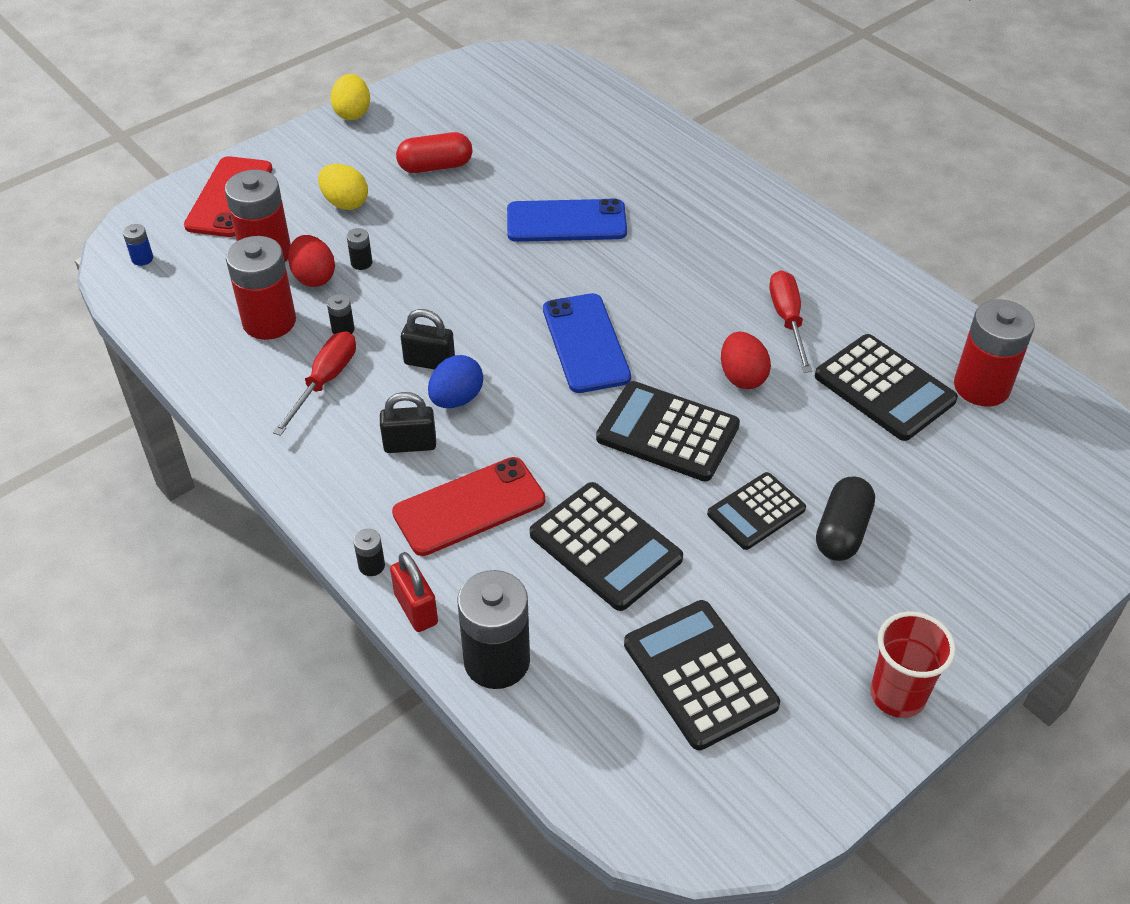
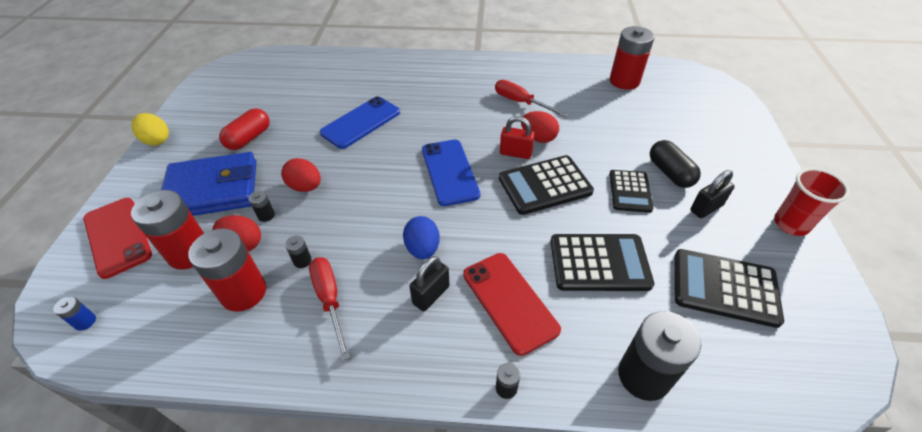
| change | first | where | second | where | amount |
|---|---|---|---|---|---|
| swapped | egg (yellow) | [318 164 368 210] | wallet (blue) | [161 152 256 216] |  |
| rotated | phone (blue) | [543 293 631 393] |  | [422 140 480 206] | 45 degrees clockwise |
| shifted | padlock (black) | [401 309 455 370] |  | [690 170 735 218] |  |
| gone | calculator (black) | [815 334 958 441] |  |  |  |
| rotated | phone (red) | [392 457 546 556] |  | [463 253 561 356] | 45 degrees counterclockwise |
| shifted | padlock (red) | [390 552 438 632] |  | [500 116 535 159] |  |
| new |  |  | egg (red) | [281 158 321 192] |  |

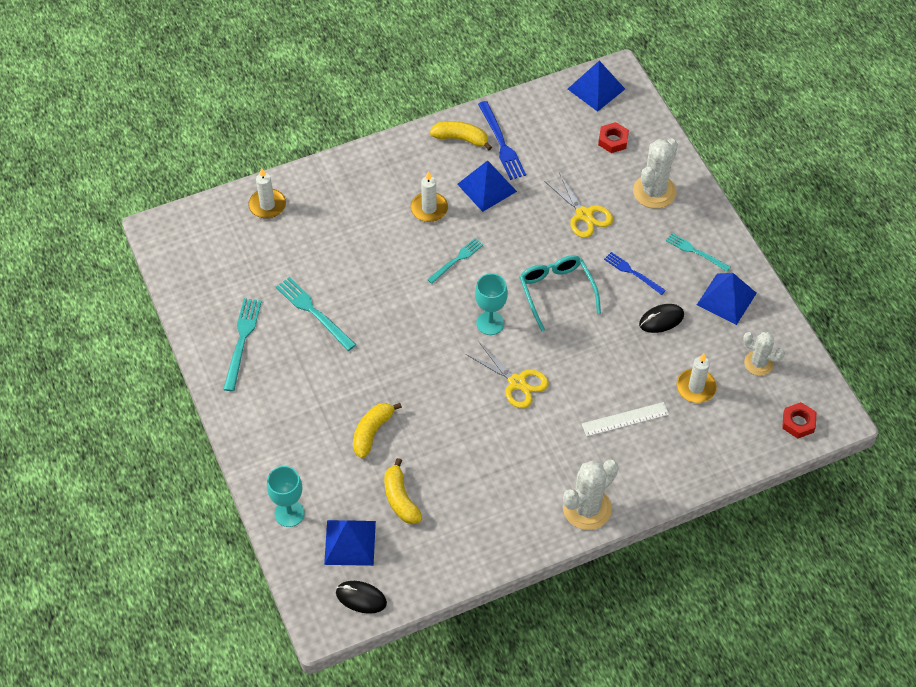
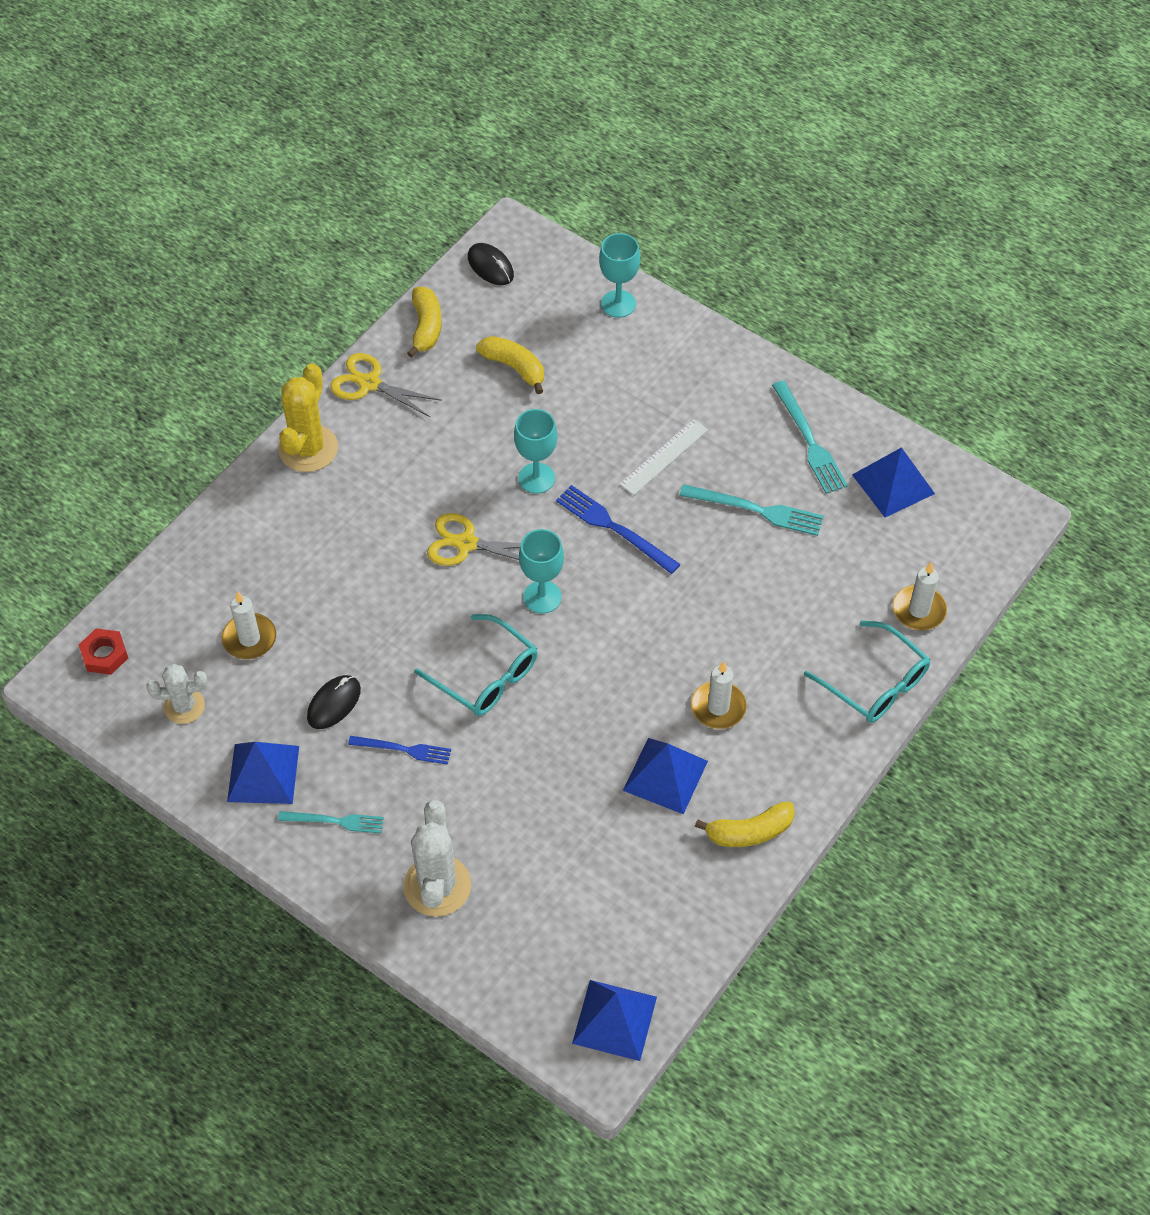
| change | first | where | second | where | amount |
|---|---|---|---|---|---|
| shifted | fork (blue) | [478 101 526 180] |  | [556 485 681 574] |  |
| gone | nut (red) | [598 122 629 153] |  |  |  |
| shifted | scissors (yellow) | [544 173 613 238] |  | [330 353 442 417] |  |
| gone | fork (turquoise) | [427 238 483 284] |  |  |  |
| shifted | ruler (white) | [582 402 669 437] |  | [619 419 708 495] |  |
| shifted | banana (yellow) | [353 403 402 458] |  | [407 287 442 358] |  |
| repainted | cactus (white) | [563 459 619 530] | cactus (yellow) | [278 363 338 472] |  |
| shifted | pyramid (blue) | [324 520 376 566] |  | [852 447 935 518] |  |
| rotated | mouse (black) | [336 581 387 614] |  | [468 243 514 285] | 60 degrees clockwise |
| new |  |  | goblet (turquoise) | [514 409 557 494] |  |
| new |  |  | glasses (turquoise) | [804 620 930 723] |  |

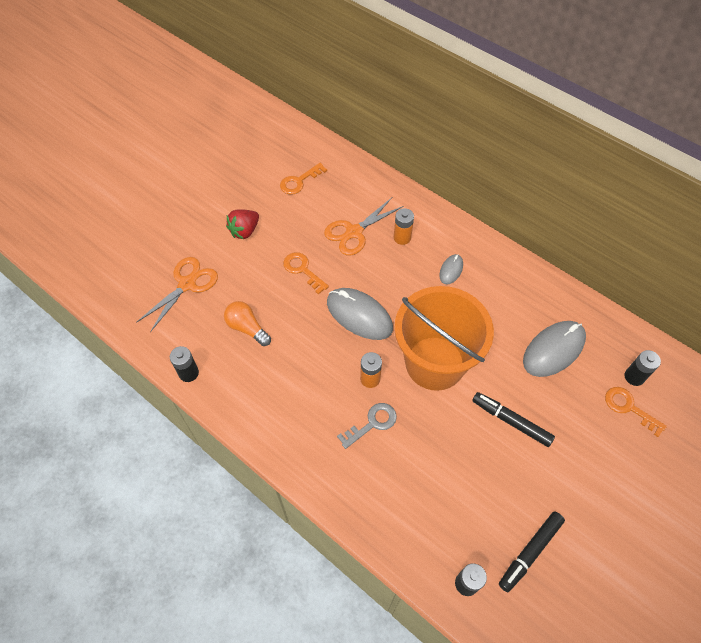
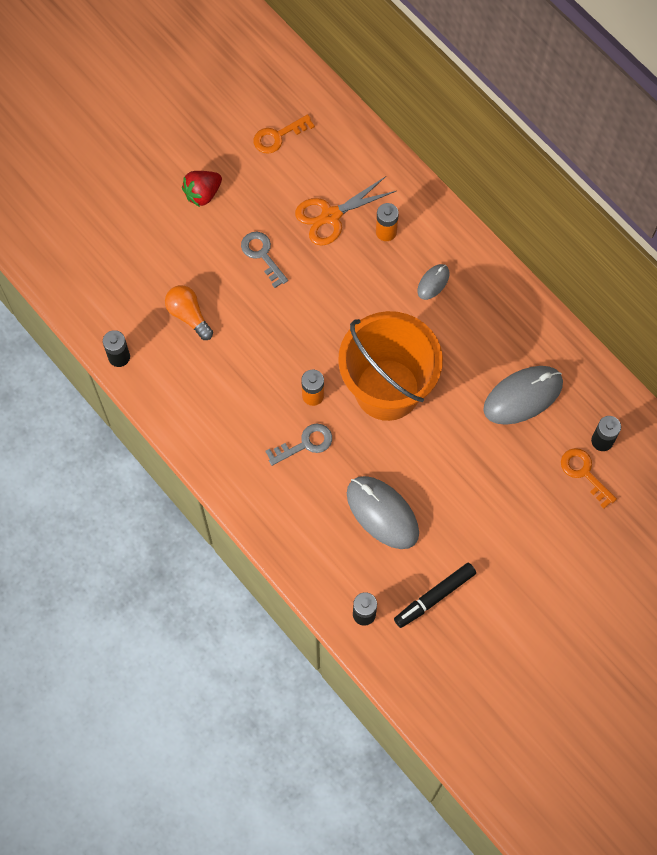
| change | first | where | second | where | amount |
|---|---|---|---|---|---|
| repainted | key (orange) | [283 252 329 295] | key (grey) | [241 232 288 288] |  |
| gone | scissors (orange) | [137 257 218 332] |  |  |  |
| shifted | mouse (grey) | [327 288 393 340] |  | [347 476 419 549] |  |
| gone | marker (black) | [472 392 555 447] |  |  |  |

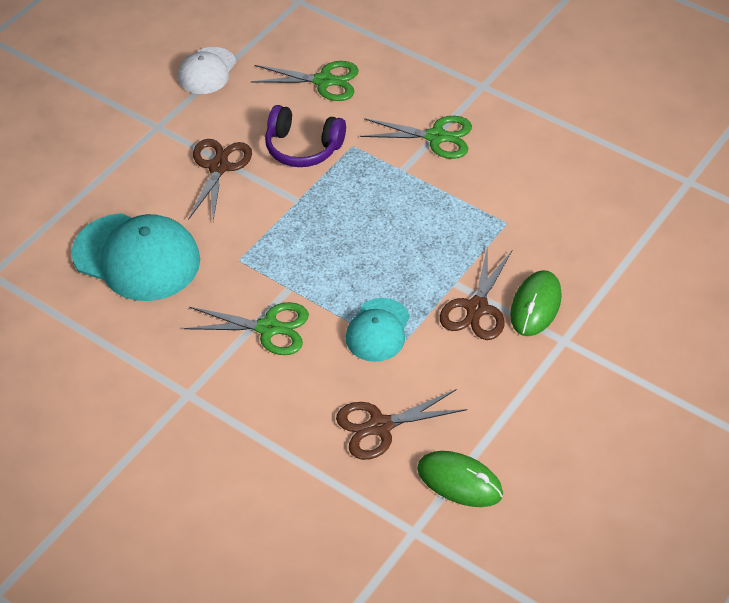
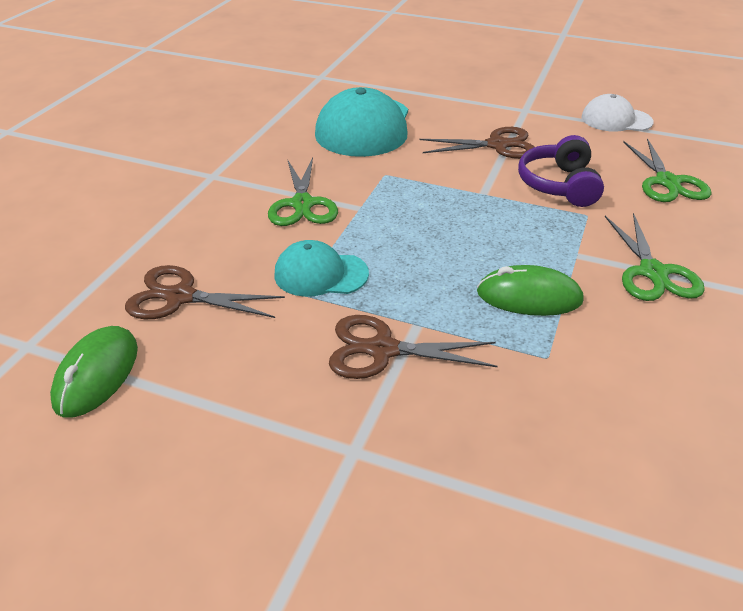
| change | first | where | second | where | amount |
|---|---|---|---|---|---|
| shifted | mouse (green) | [510 270 562 336] |  | [477 265 584 316] |  |
| rotated | scissors (brown) | [336 389 468 460] |  | [125 265 285 319] | 45 degrees counterclockwise |

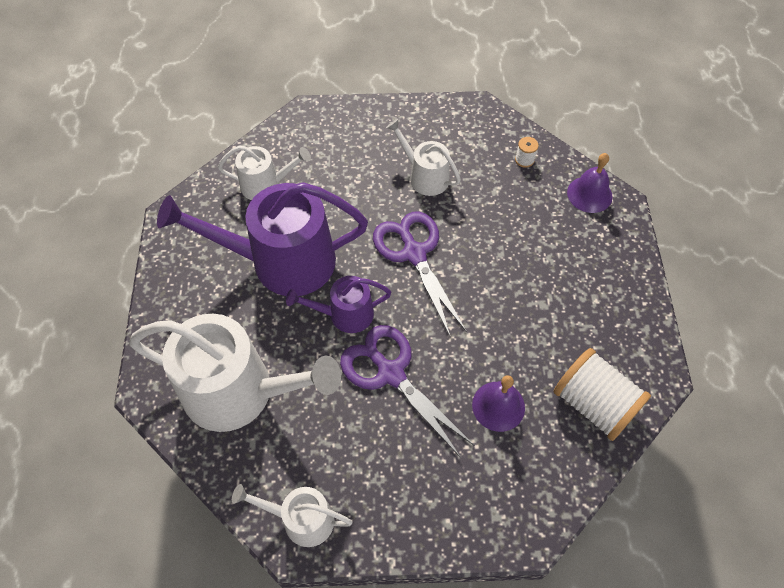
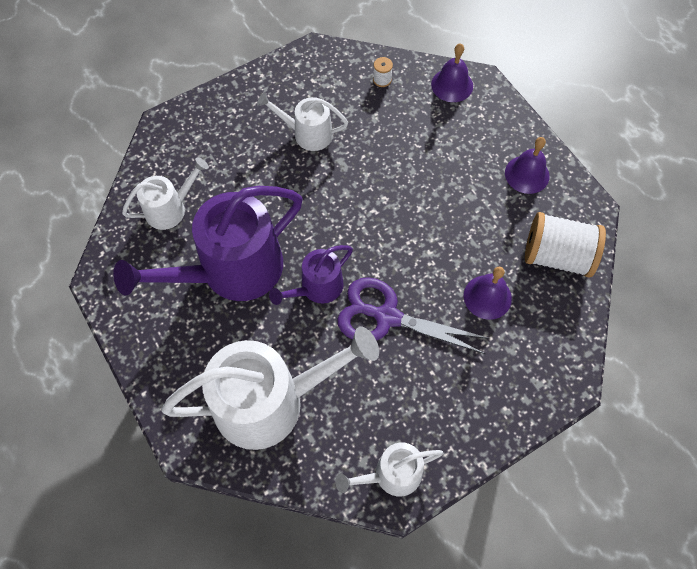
| change | first | where | second | where | amount |
|---|---|---|---|---|---|
| gone | scissors (purple) | [373 211 467 336] |  |  |  |
| new |  |  | bell (purple) | [505 137 550 194] |  |

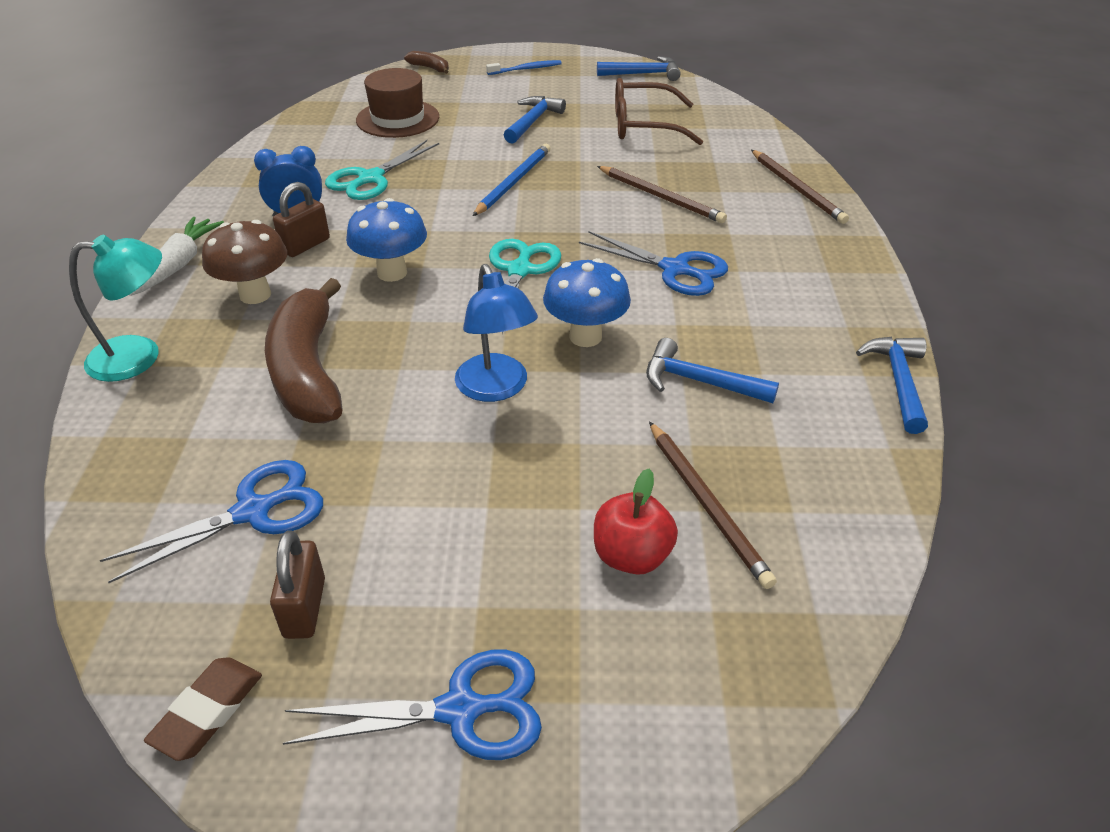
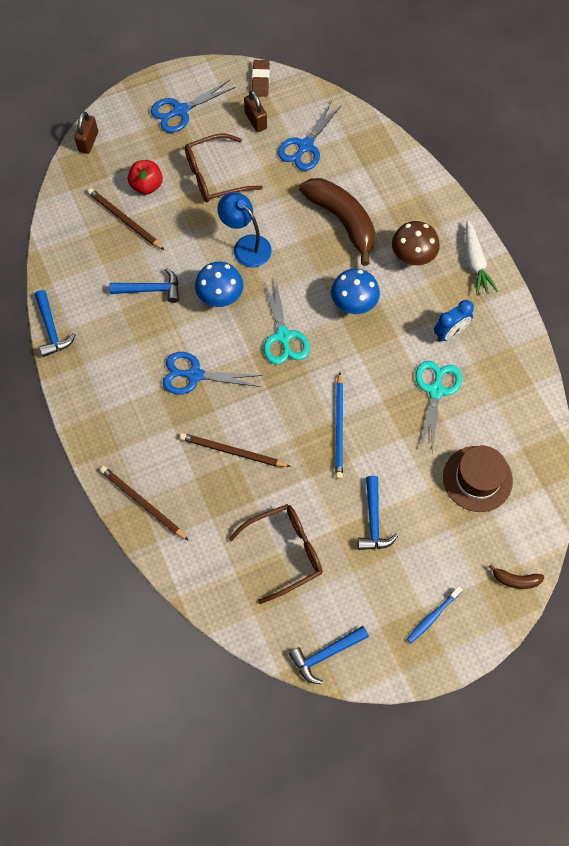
| change | first | where | second | where | amount |
|---|---|---|---|---|---|
| shifted | padlock (brown) | [273 182 330 257] |  | [74 112 98 154] |  |
| gone | lamp (turquoise) | [69 235 162 382] |  |  |  |
| new |  |  | glasses (brown) | [185 133 263 202] |  |

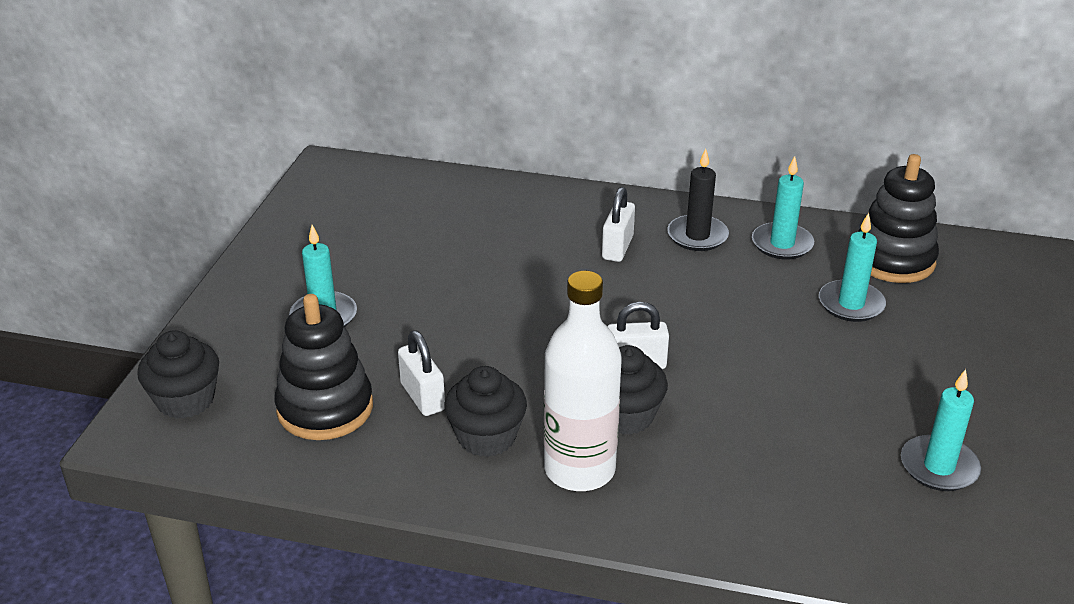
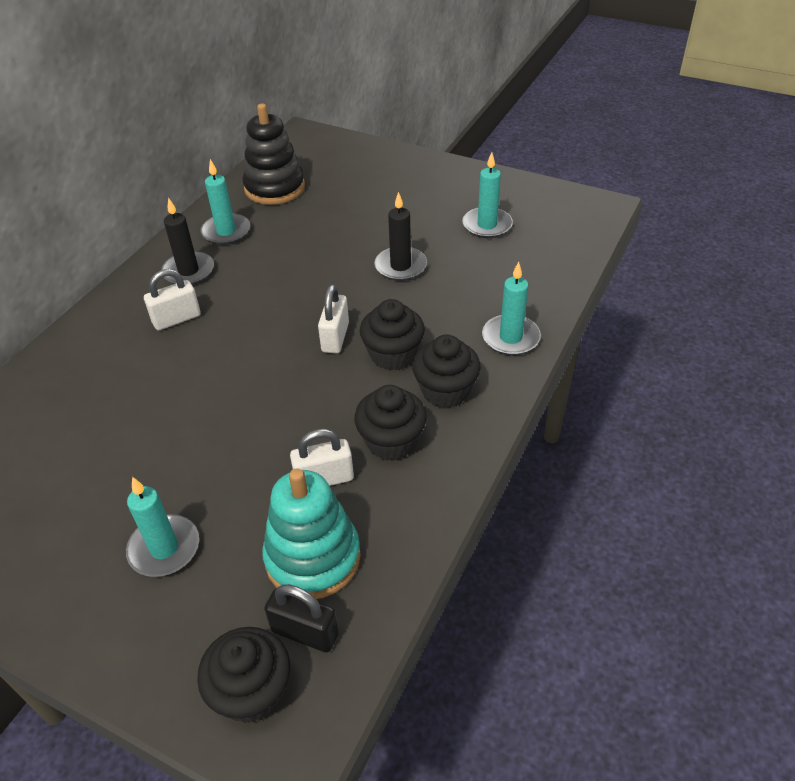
| change | first | where | second | where | amount |
|---|---|---|---|---|---|
| rotated | padlock (white) | [602 187 635 262] |  | [144 269 201 330] | 60 degrees counterclockwise |
| shifted | candle (turquoise) | [819 213 886 322] |  | [482 262 541 355] |  |
| swapped | bottle (white) | [544 271 622 491] | cupcake (black) | [412 335 481 408] |  |
| repainted | stacking toy (black) | [275 294 373 440] | stacking toy (turquoise) | [262 468 361 599] |  |
| new |  |  | candle (black) | [374 192 427 281] |  |
| new |  |  | padlock (black) | [264 584 339 653] |  |

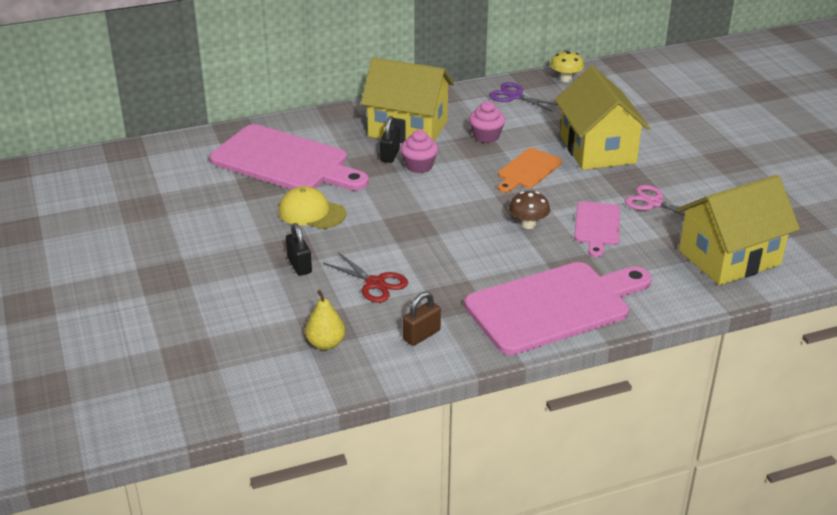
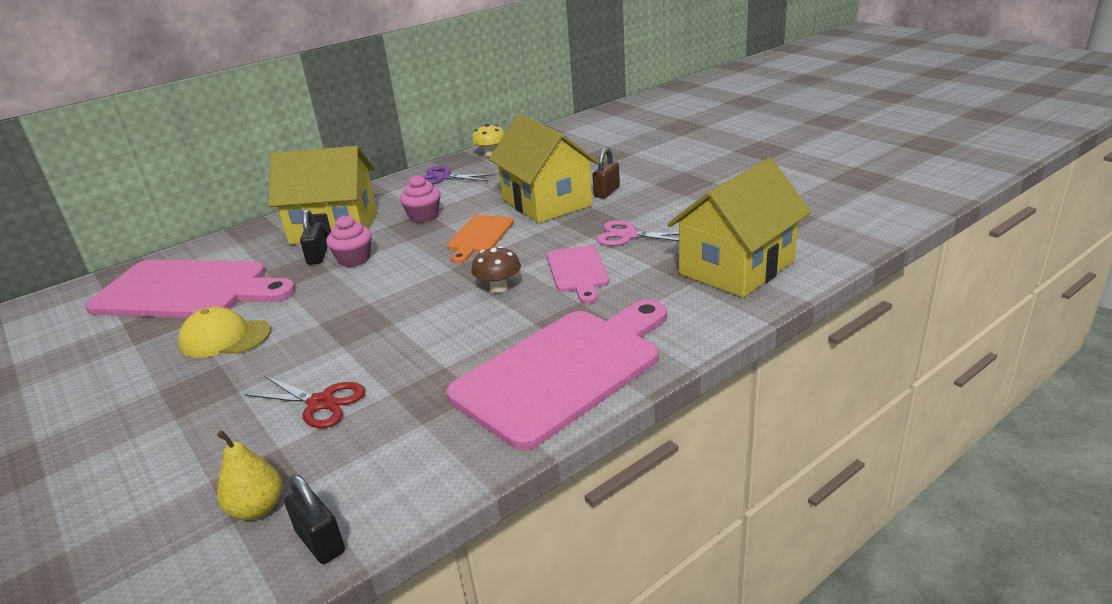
| change | first | where | second | where | amount |
|---|---|---|---|---|---|
| shifted | padlock (black) | [286 223 312 276] |  | [284 475 345 564] |  |
| shifted | padlock (brown) | [403 292 441 346] |  | [592 148 620 198] |  |

